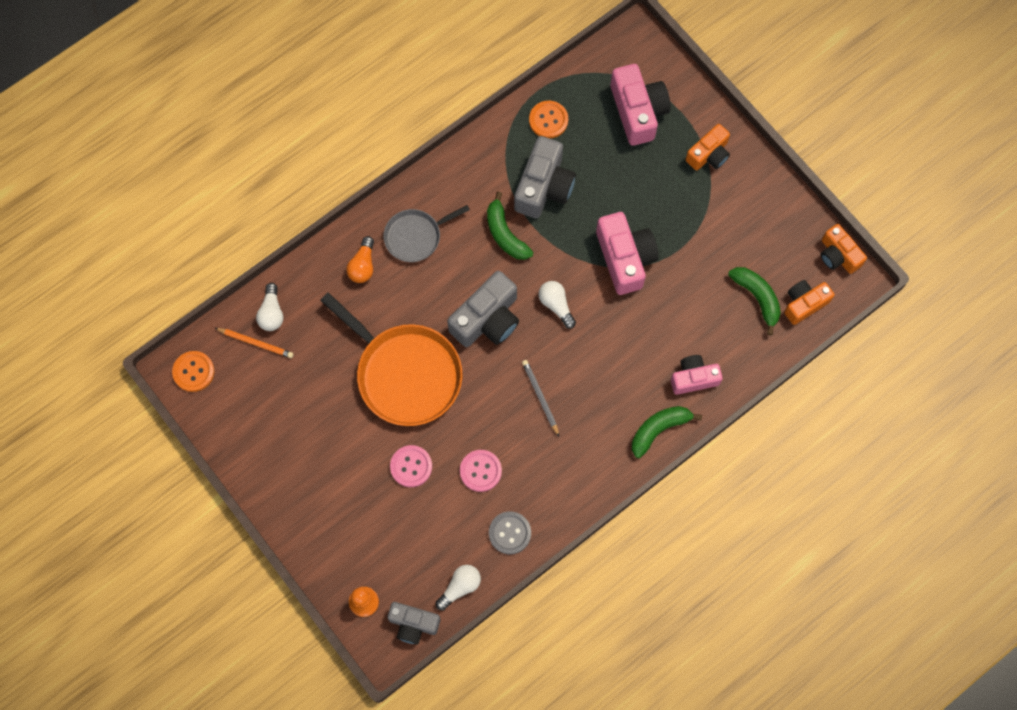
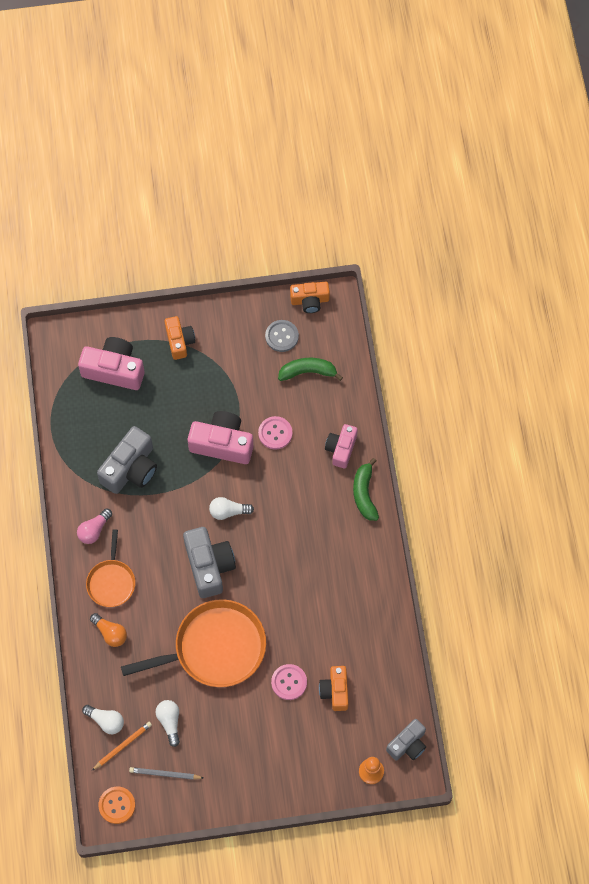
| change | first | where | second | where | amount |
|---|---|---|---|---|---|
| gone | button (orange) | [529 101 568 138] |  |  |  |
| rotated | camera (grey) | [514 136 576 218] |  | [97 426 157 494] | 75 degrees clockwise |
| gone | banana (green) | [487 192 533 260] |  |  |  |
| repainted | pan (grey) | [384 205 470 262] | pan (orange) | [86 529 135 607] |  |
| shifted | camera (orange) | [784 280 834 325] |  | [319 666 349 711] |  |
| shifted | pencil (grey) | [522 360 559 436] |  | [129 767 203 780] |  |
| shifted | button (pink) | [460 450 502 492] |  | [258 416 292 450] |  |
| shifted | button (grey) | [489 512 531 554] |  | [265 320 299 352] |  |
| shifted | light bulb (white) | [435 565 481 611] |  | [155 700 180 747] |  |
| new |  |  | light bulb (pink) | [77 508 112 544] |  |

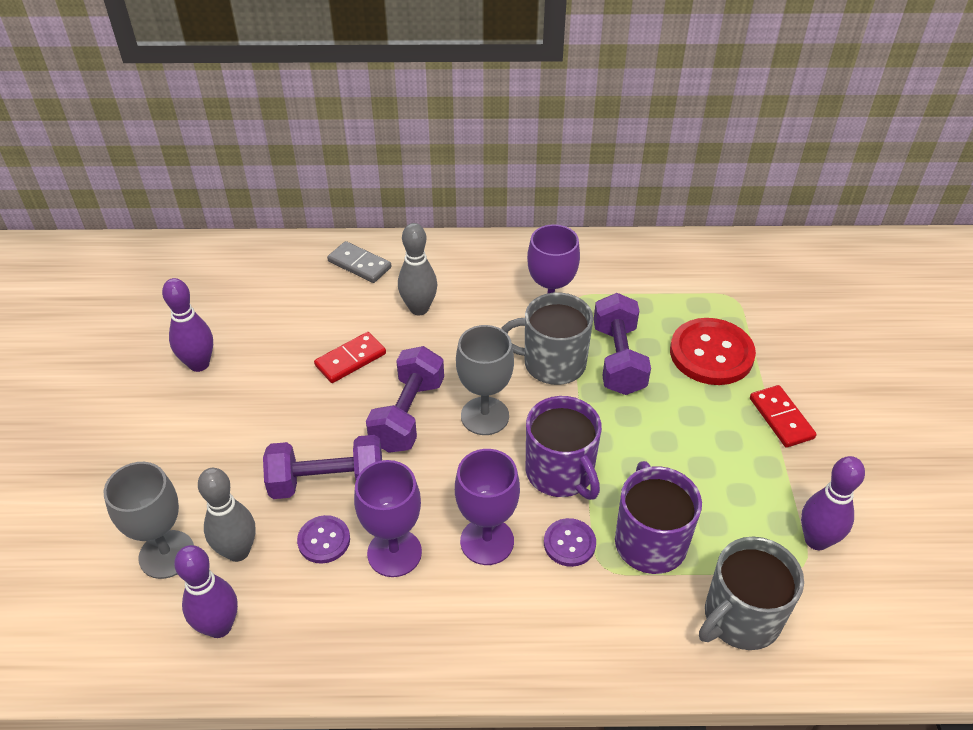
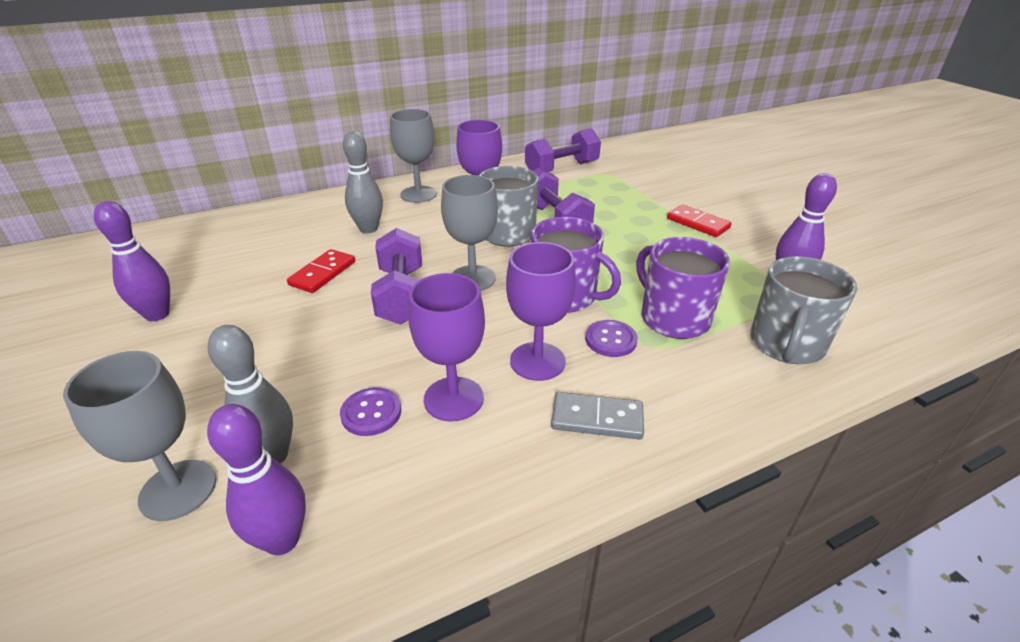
| change | first | where | second | where | amount |
|---|---|---|---|---|---|
| shifted | domino (grey) | [327 241 391 283] |  | [551 392 644 440] |  |
| gone | button (red) | [670 318 756 385] |  |  |  |
| shifted | dumbbell (purple) | [263 435 382 499] |  | [525 128 601 172] |  |
| new |  |  | goblet (grey) | [390 109 437 203] |  |

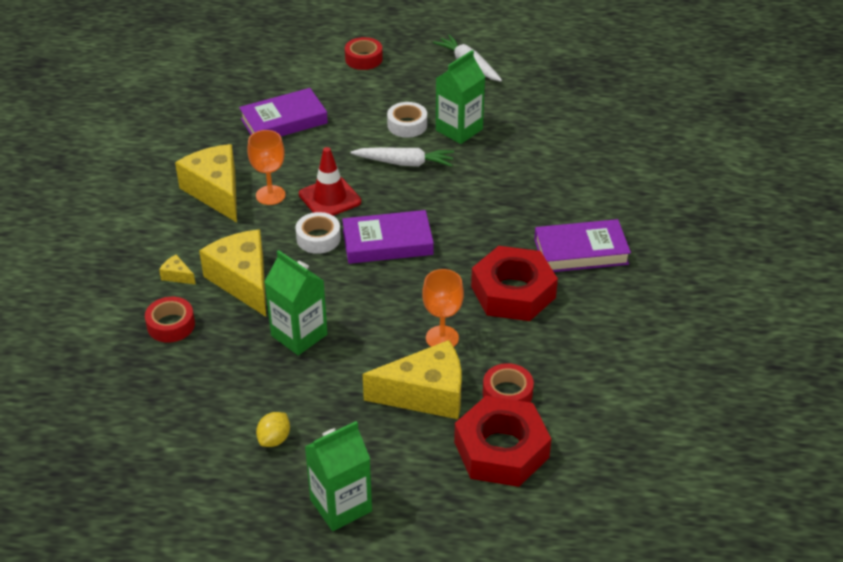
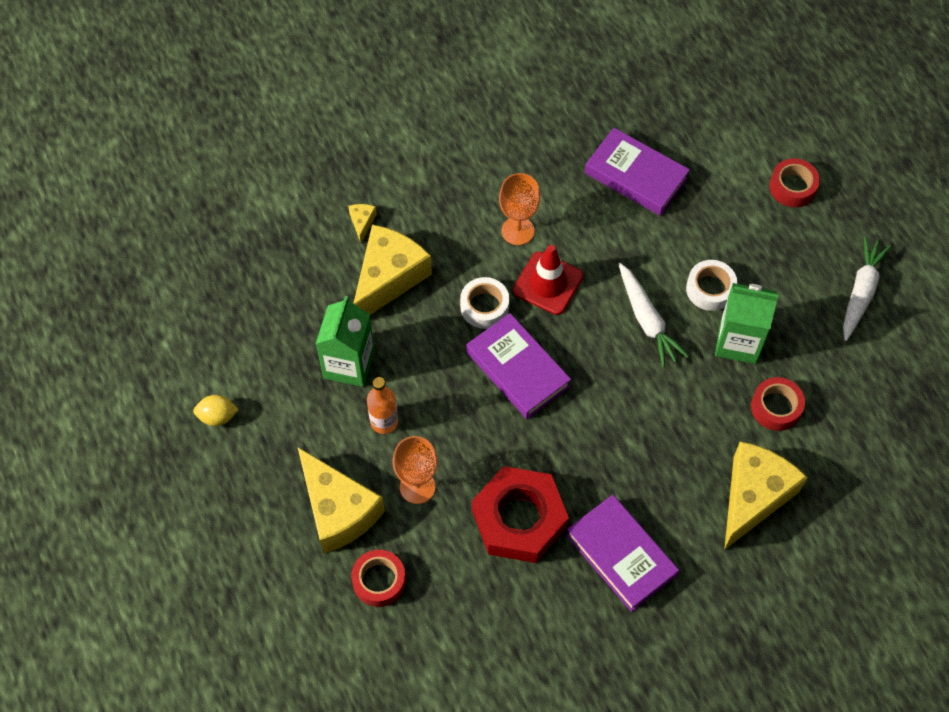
| change | first | where | second | where | amount |
|---|---|---|---|---|---|
| shifted | cheese (yellow) | [175 144 237 222] |  | [724 441 808 550] |  |
| shifted | tape (red) | [145 297 195 343] |  | [751 377 805 431] |  |
| gone | nut (red) | [454 396 551 487] |  |  |  |
| gone | carton (green) | [305 421 372 531] |  |  |  |
| new |  |  | bottle (orange) | [367 377 398 434] |  |

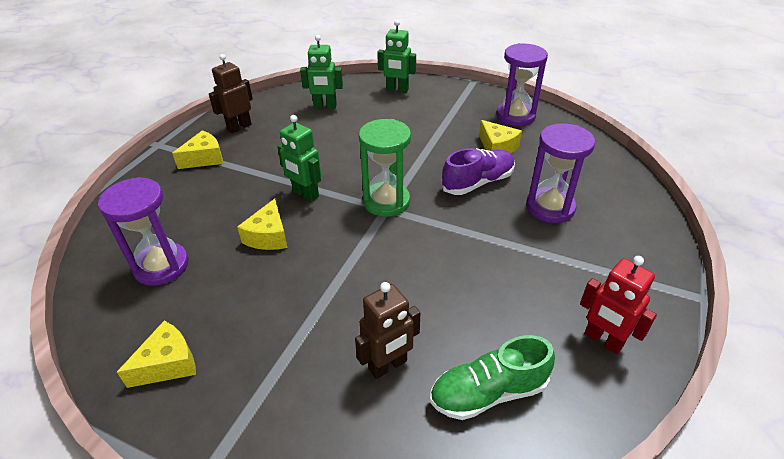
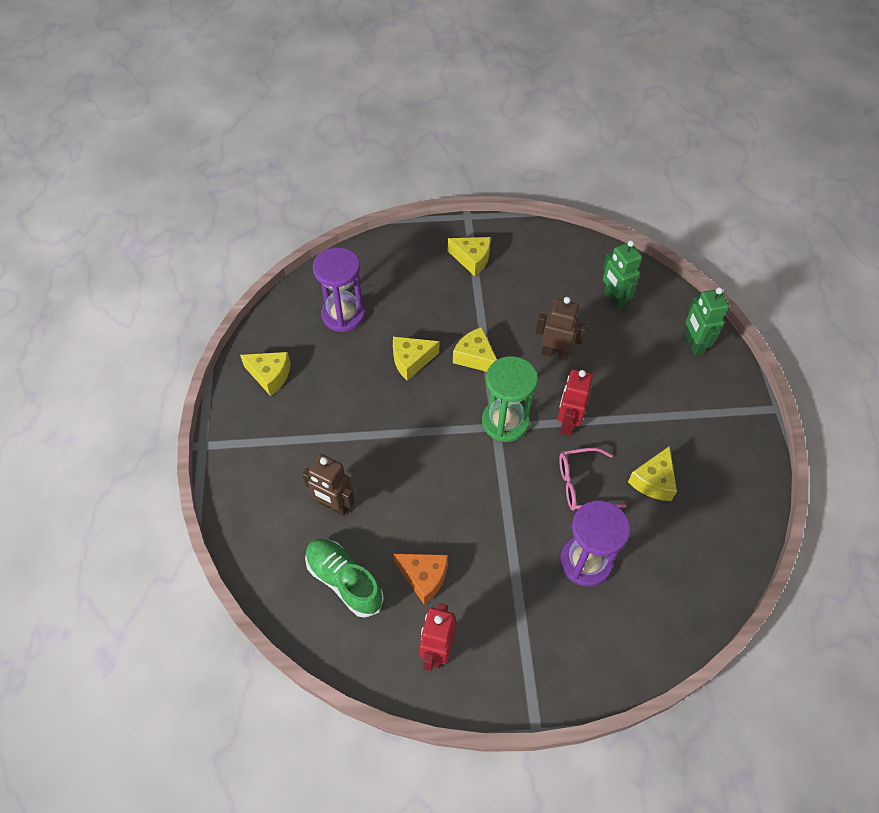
| change | first | where | second | where | amount |
|---|---|---|---|---|---|
| gone | hourglass (purple) | [496 43 548 126] |  |  |  |
| shifted | robot (brown) | [209 54 253 133] |  | [536 297 587 361] |  |
| swapped | robot (green) | [277 115 321 202] | cheese (yellow) | [453 327 497 372] |  |
| swapped | shoe (purple) | [441 148 515 195] | glasses (pink) | [559 448 627 511] |  |
| new |  |  | robot (red) | [558 369 593 436] |  |
| new |  |  | cheese (orange) | [393 553 448 605] |  |

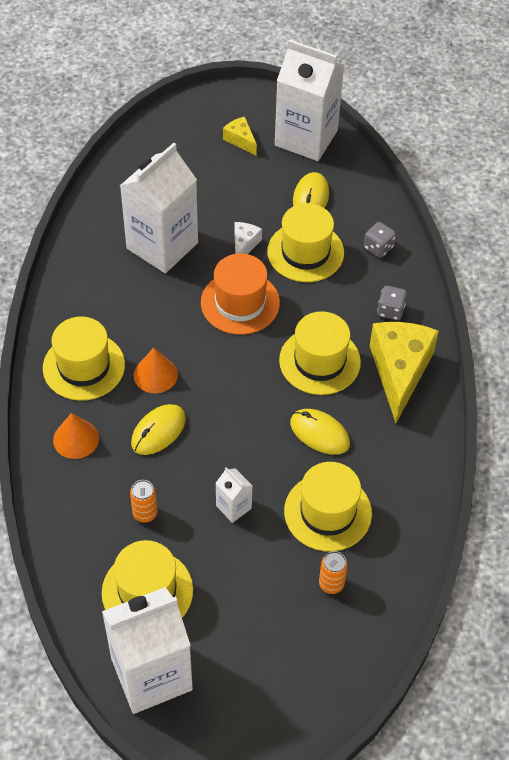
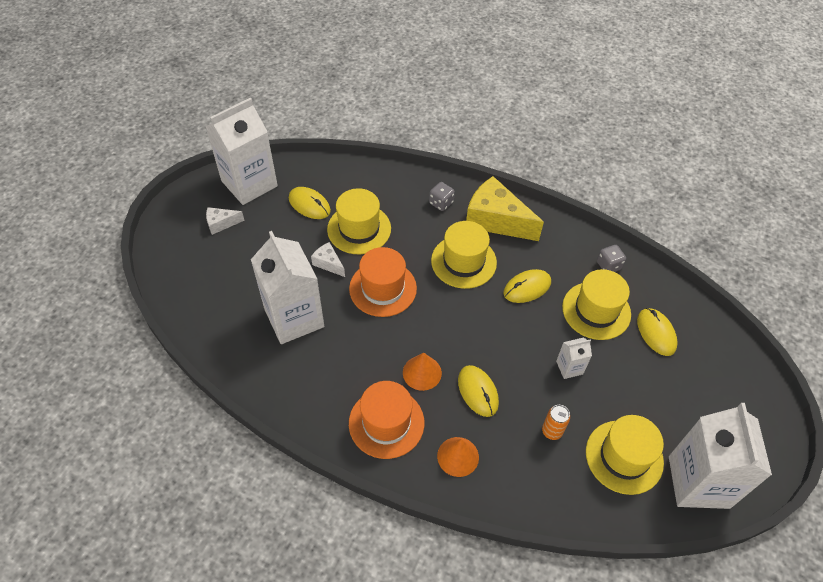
| change | first | where | second | where | amount |
|---|---|---|---|---|---|
| repainted | cheese (yellow) | [223 117 257 155] | cheese (white) | [206 207 245 235] |  |
| shifted | dice (grey) | [364 222 396 258] |  | [597 245 626 272] |  |
| repainted | hat (yellow) | [43 317 125 401] | hat (orange) | [349 381 424 459] |  |
| swapped | can (orange) | [319 551 348 594] | mouse (yellow) | [637 308 678 356] |  |

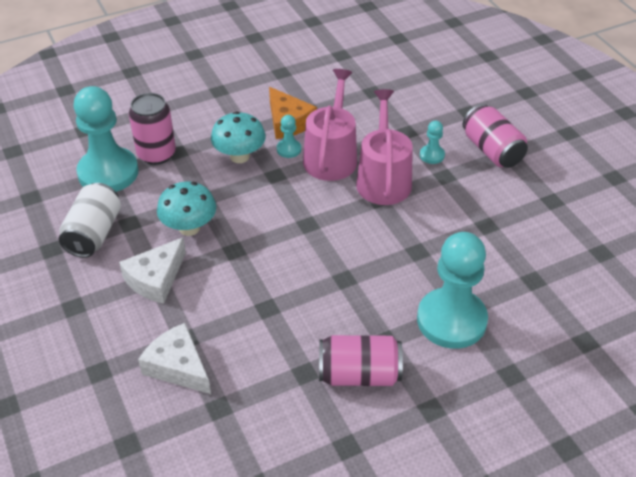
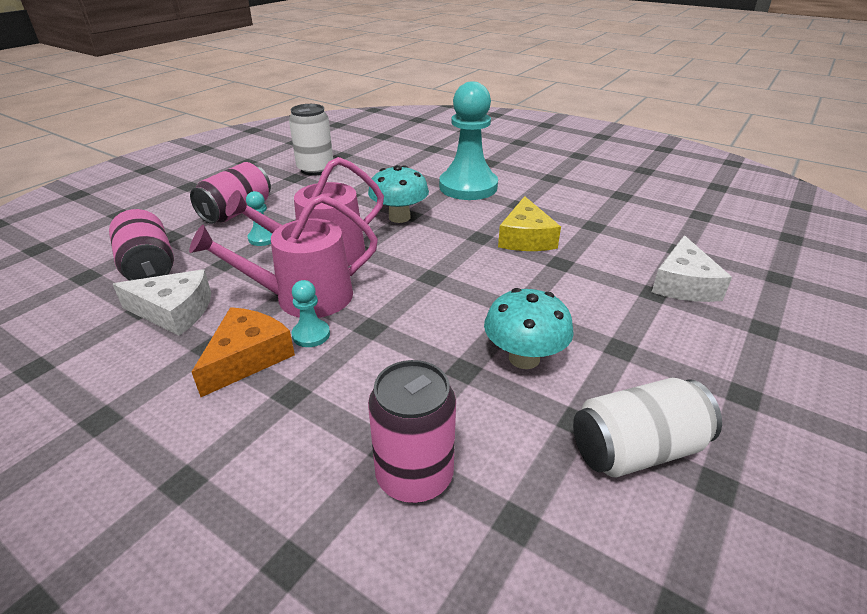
| change | first | where | second | where | amount |
|---|---|---|---|---|---|
| gone | pawn (turquoise) | [74 86 139 192] |  |  |  |
| shifted | mushroom (turquoise) | [211 112 266 163] |  | [368 165 429 223] |  |
| shifted | cheese (white) | [119 237 186 304] |  | [113 269 211 336] |  |
| shifted | can (pink) | [319 335 403 386] |  | [109 209 174 281] |  |
| new |  |  | can (white) | [289 104 333 176] |  |
| new |  |  | cheese (yellow) | [498 196 561 251] |  |

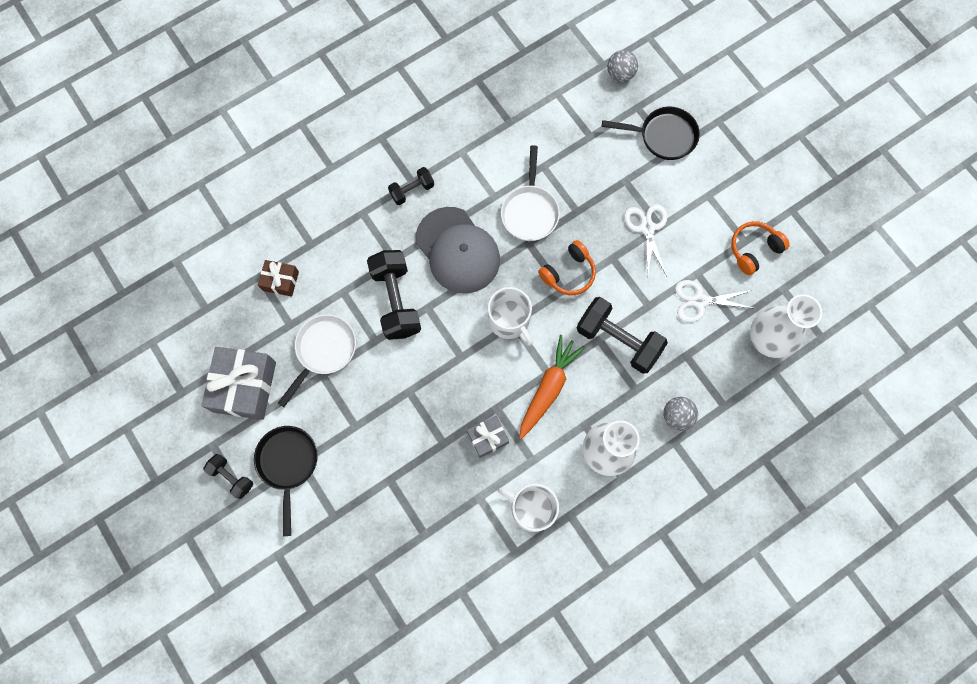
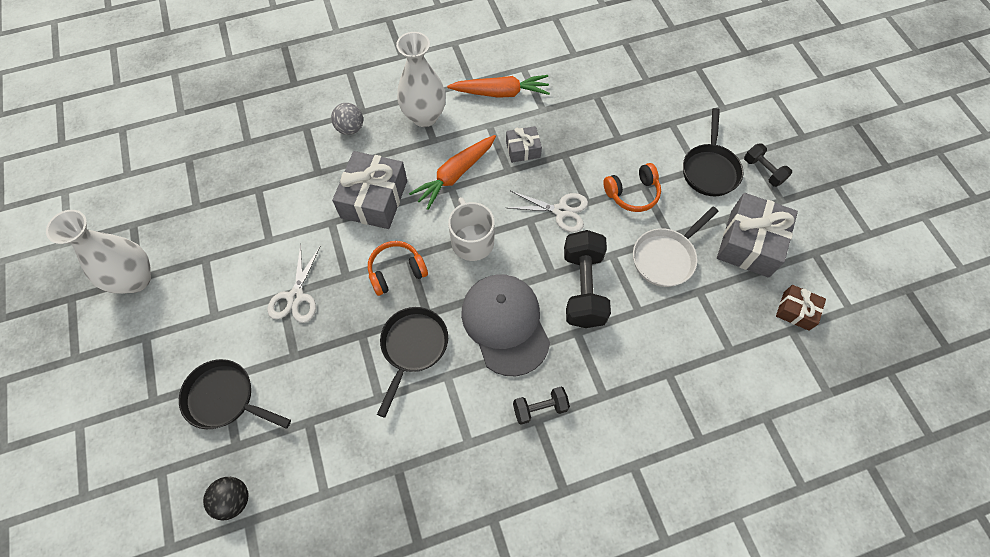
| change | first | where | second | where | amount |
|---|---|---|---|---|---|
| repainted | ball (grey) | [607 50 638 82] | ball (black) | [203 477 248 520] |  |
| repainted | pan (white) | [501 145 560 241] | pan (black) | [377 307 448 418] |  |
| shifted | headphones (orange) | [731 221 790 275] |  | [603 163 661 212] |  |
| shifted | gift (brown) | [258 260 299 297] |  | [776 285 826 331] |  |
| shifted | scissors (white) | [675 280 756 322] |  | [508 191 588 232] |  |
| shifted | vase (white) | [750 294 822 358] |  | [46 210 151 294] |  |
| swapped | dumbbell (black) | [577 297 668 374] | gift (grey) | [332 151 407 229] |  |
| swapped | mug (white) | [498 484 559 532] | carrot (orange) | [447 75 550 98] |  |

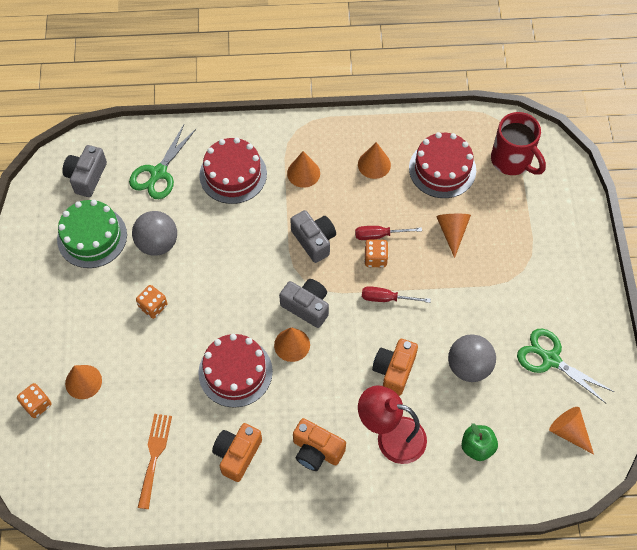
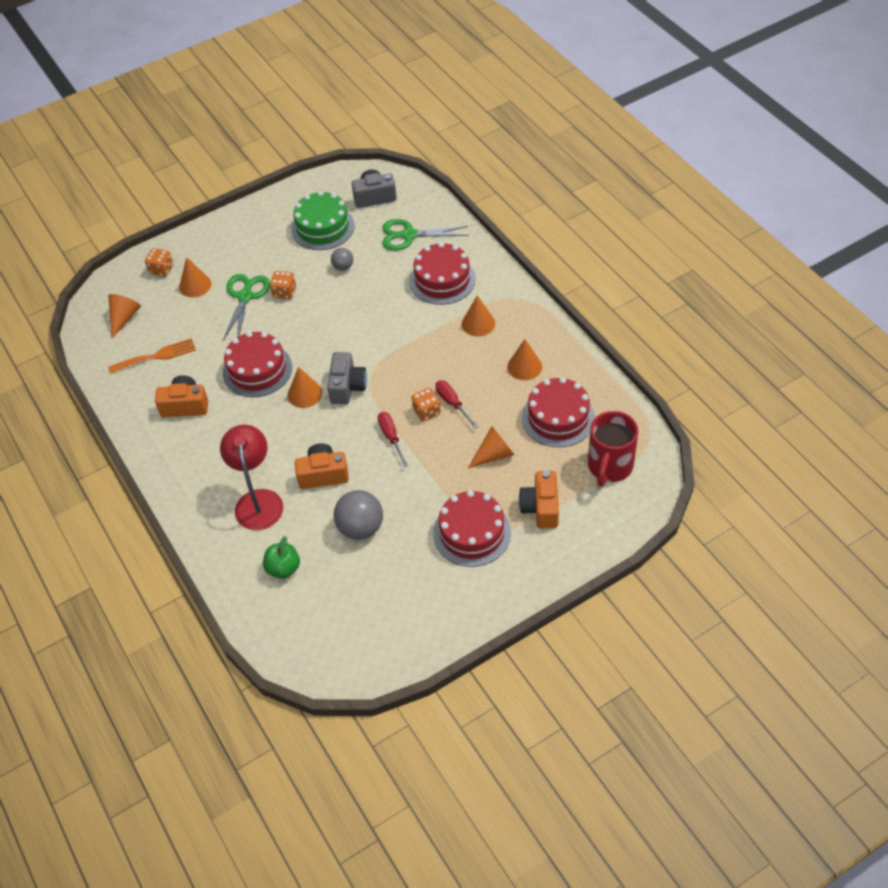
| change | first | where | second | where | amount |
|---|---|---|---|---|---|
| gone | camera (grey) | [290 210 336 263] |  |  |  |
| scaled | ball (grey) | [132 211 177 256] |  | [331 248 353 271] | x0.54 |
| shifted | scissors (green) | [517 329 614 404] |  | [223 274 270 340] |  |
| shifted | cone (orange) | [549 407 594 455] |  | [108 294 141 338] |  |
| shifted | camera (orange) | [293 418 346 471] |  | [519 471 559 528] |  |
| new |  |  | cake (red) | [433 490 511 567] |  |

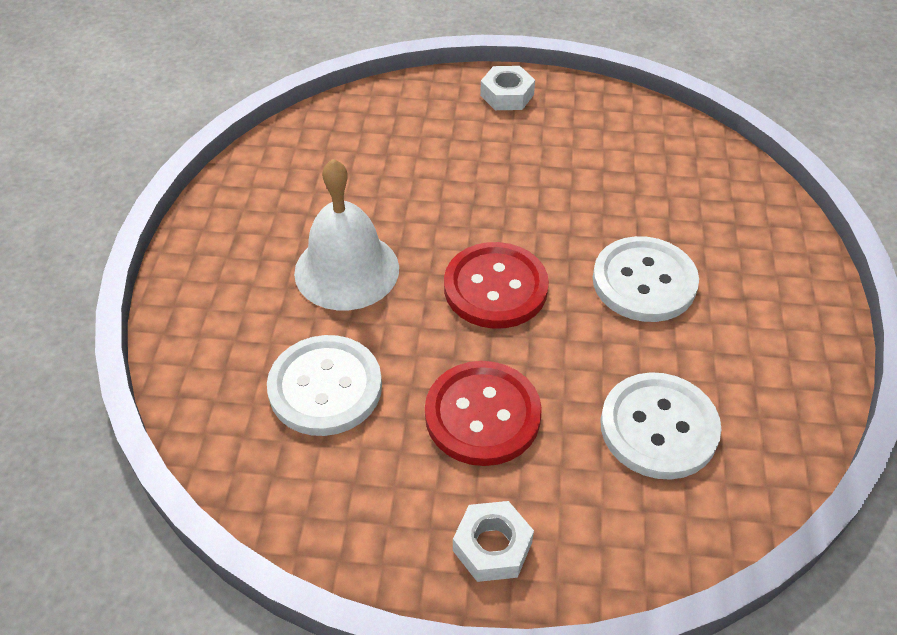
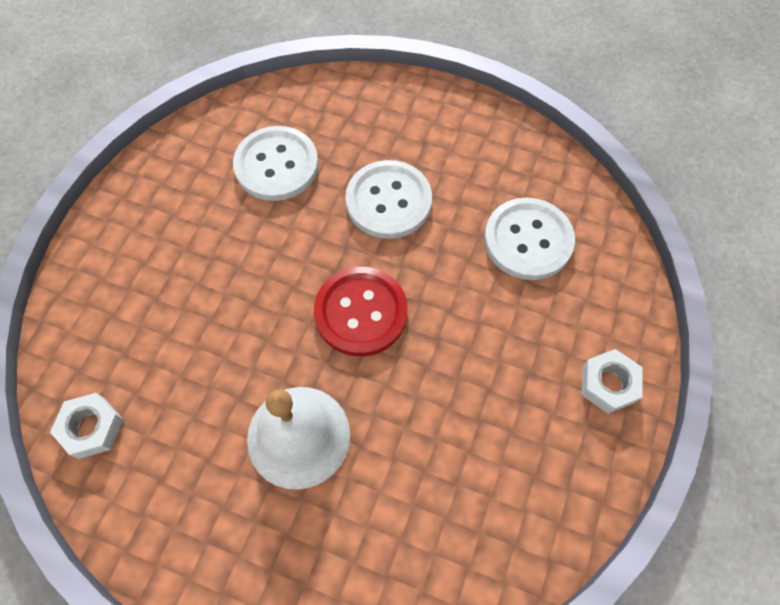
| change | first | where | second | where | amount |
|---|---|---|---|---|---|
| shifted | nut (white) | [480 66 535 110] |  | [50 393 124 459] |  |
| shifted | button (white) | [267 335 382 436] |  | [233 126 319 201] |  |
| gone | button (red) | [425 361 542 466] |  |  |  |

